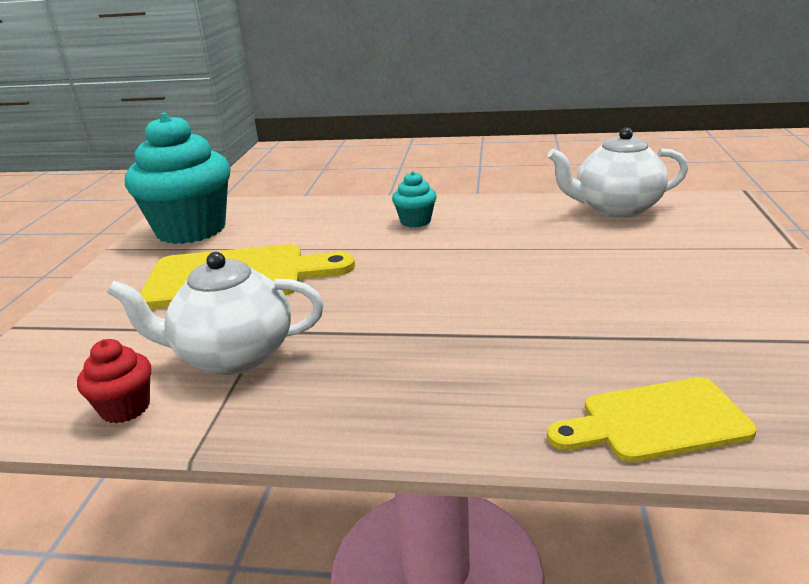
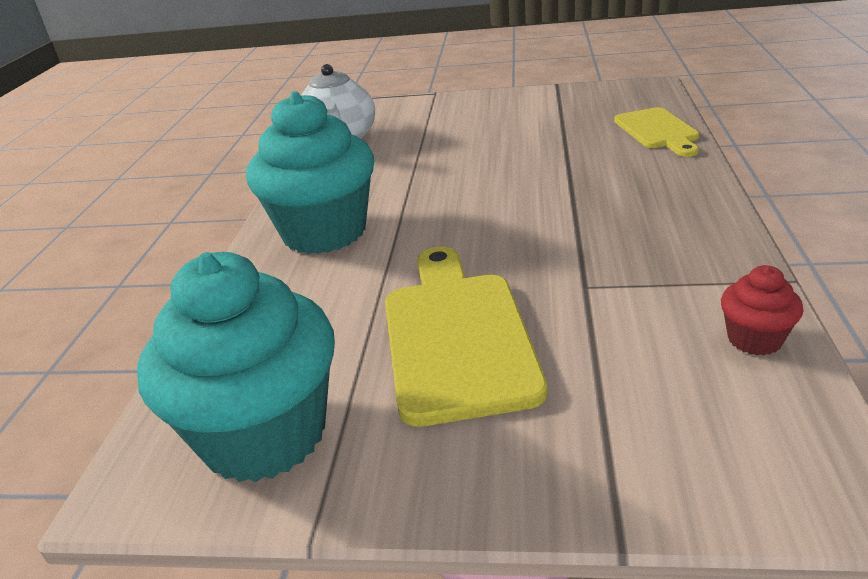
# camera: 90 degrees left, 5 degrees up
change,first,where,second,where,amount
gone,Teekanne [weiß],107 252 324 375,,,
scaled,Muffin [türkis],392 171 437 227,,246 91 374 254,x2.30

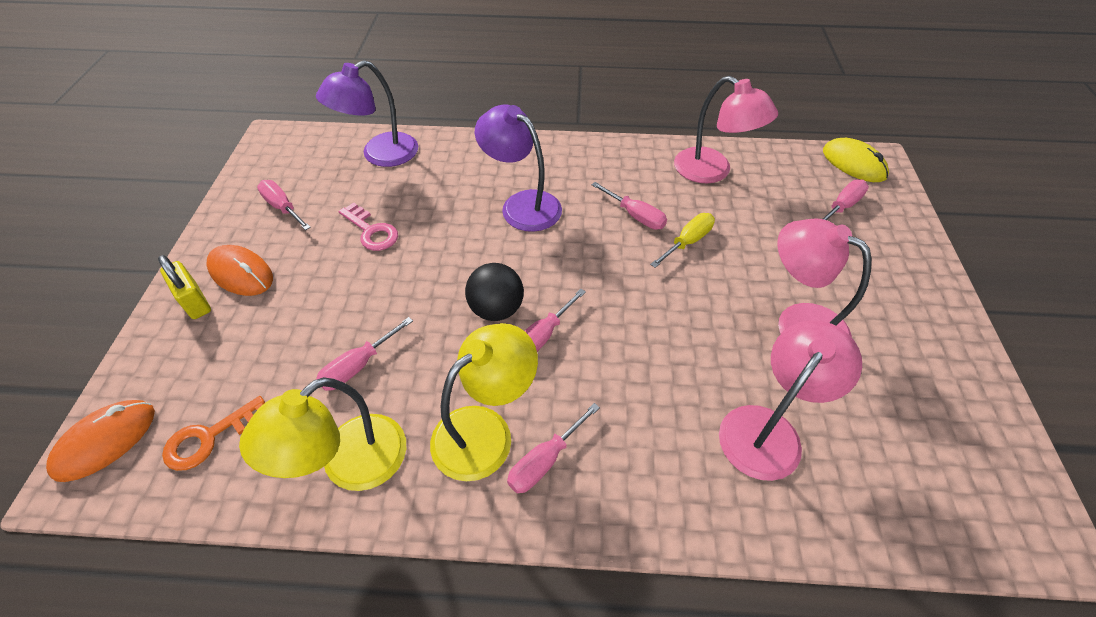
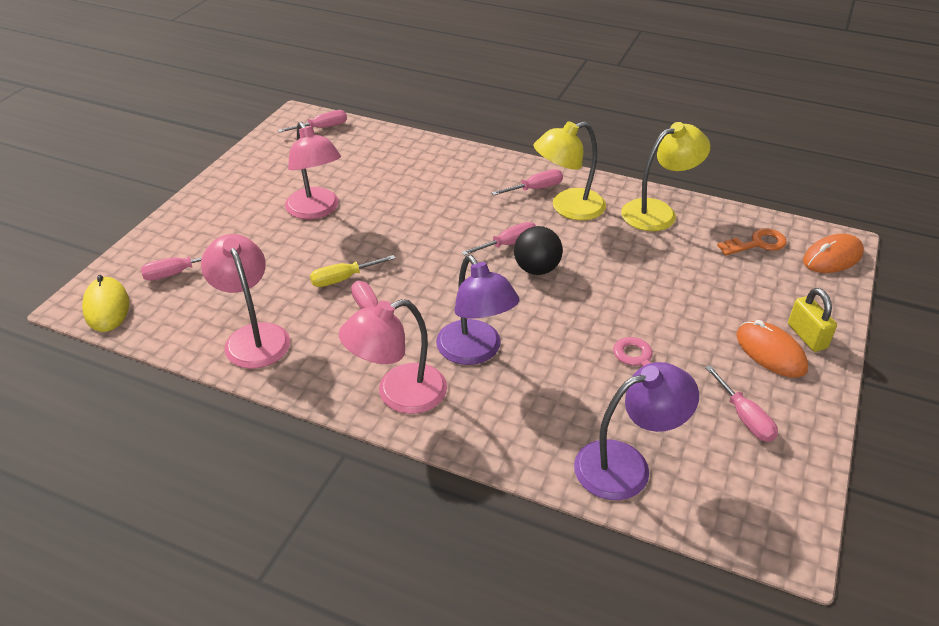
# camera: 160 degrees left, 10 degrees down
change,first,where,second,where,amount
shifted,Schraubenzieher [rosa],316 317 413 391,,278 110 347 133,
shifted,Lampe [rosa],719 320 862 481,,339 299 447 414,

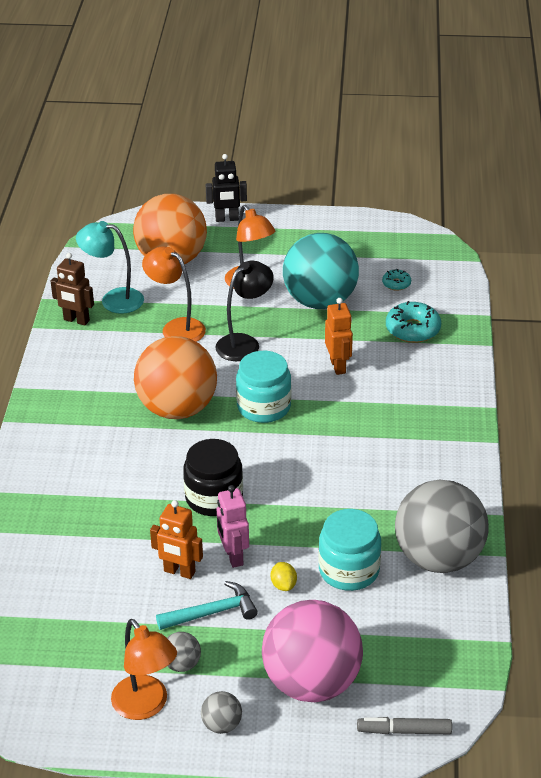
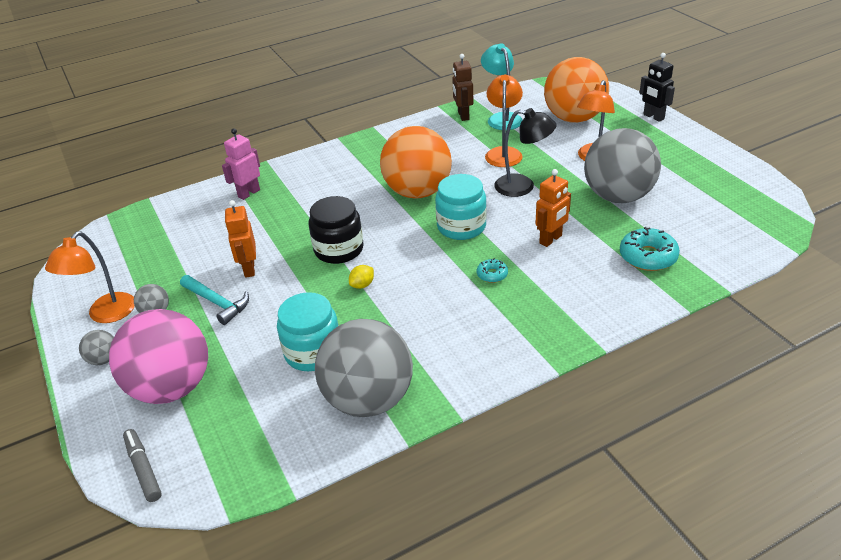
# camera: 60 degrees right, 0 degrees up
change,first,where,second,where,amount
shifted,Roboter [rosa],217 485 249 568,,222 129 260 200,
shifted,Zitrone [gelb],271 562 297 591,,349 265 374 289,
repainted,Ball [türkis],283 233 359 309,Ball [grau],584 128 661 203,
shifted,Donut [türkis],382 269 411 291,,477 258 508 283,

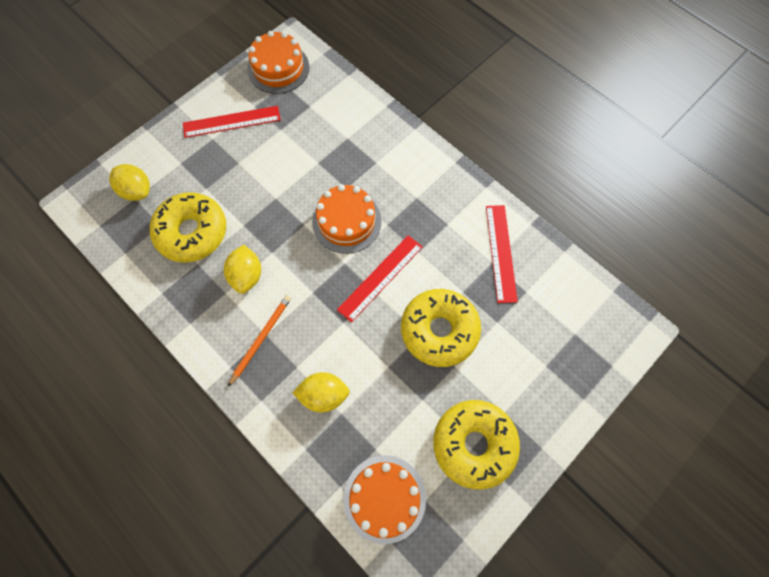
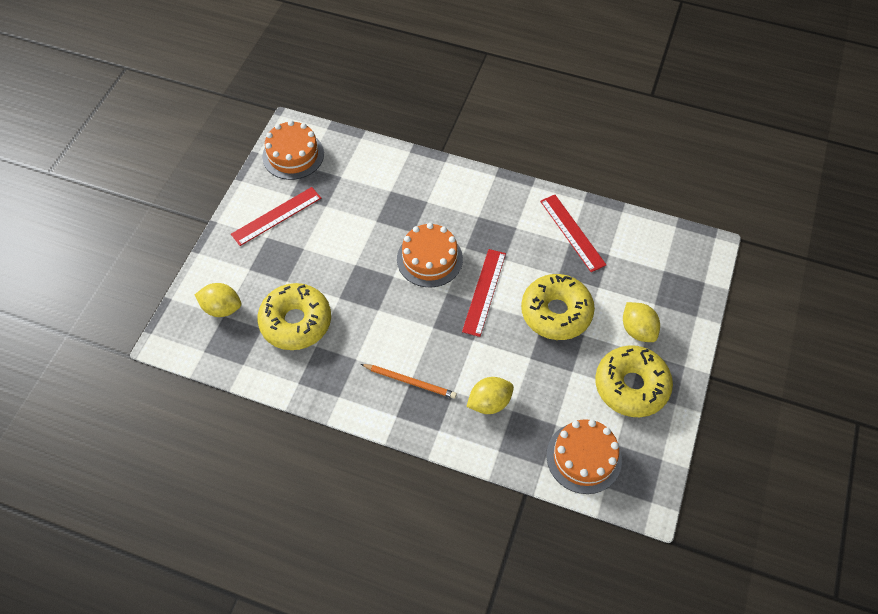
# camera: 25 degrees left, 10 degrees down
change,first,where,second,where,amount
shifted,Zitrone [gelb],224 245 261 294,,623 302 660 342,
rotated,Bleistift [orange],228 295 291 387,,361 364 457 399,105 degrees clockwise

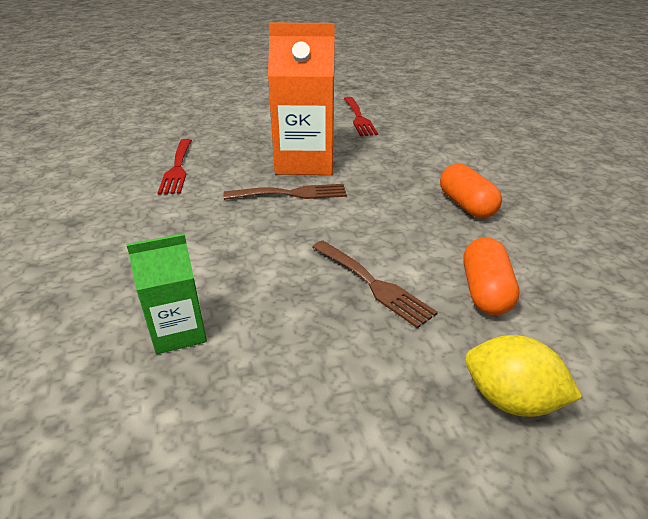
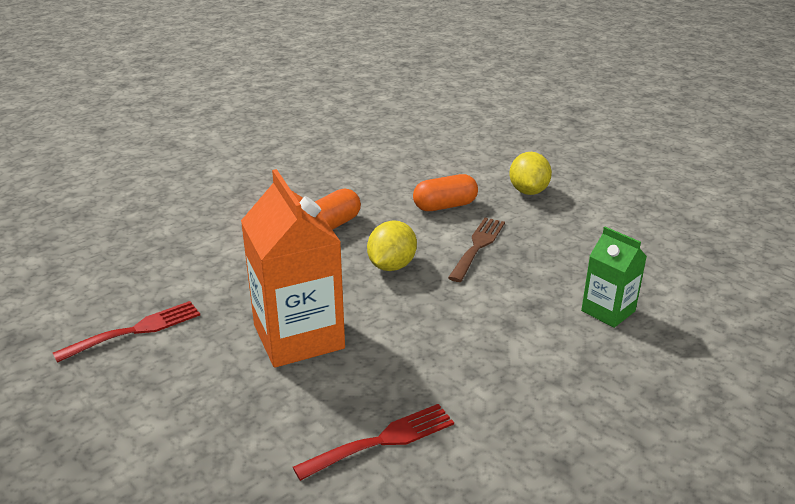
# camera: 115 degrees left, 5 degrees down
change,first,where,second,where,amount
gone,Gabel [braun],224 184 347 200,,,
new,,,Zitrone [gelb],367 221 417 271,

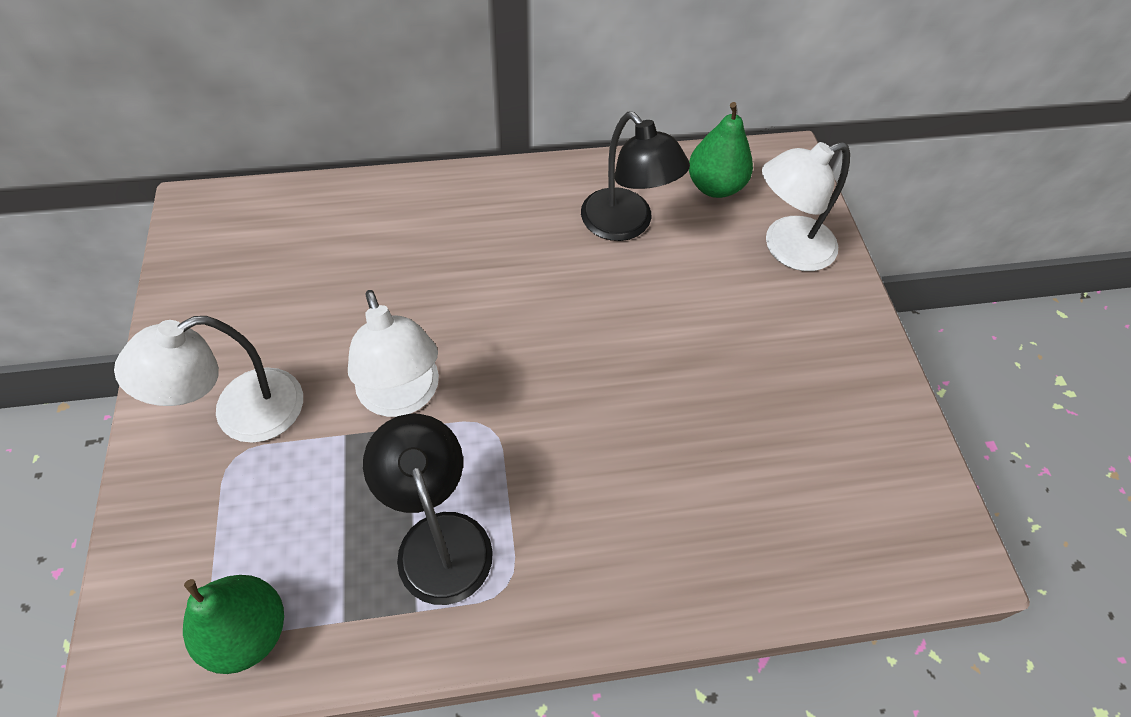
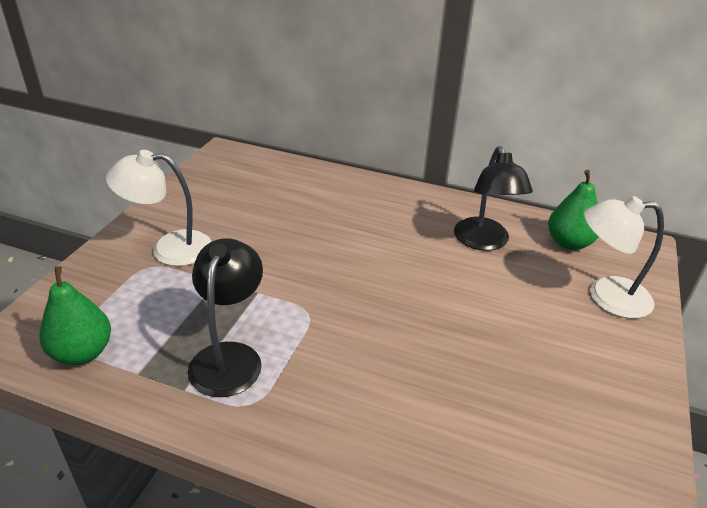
# camera: 30 degrees right, 20 degrees down
change,first,where,second,where,amount
gone,Lampe [weiß],348 290 439 417,,,

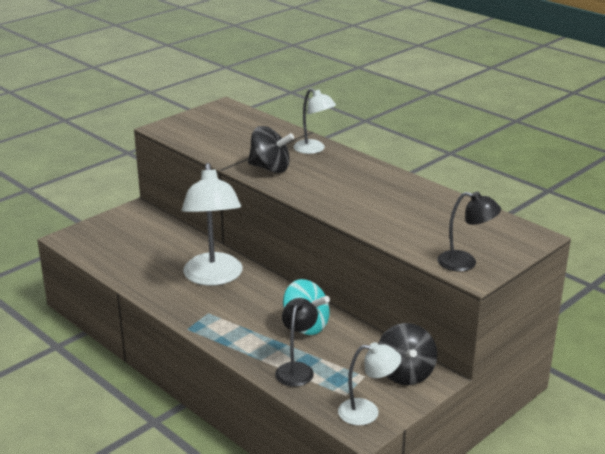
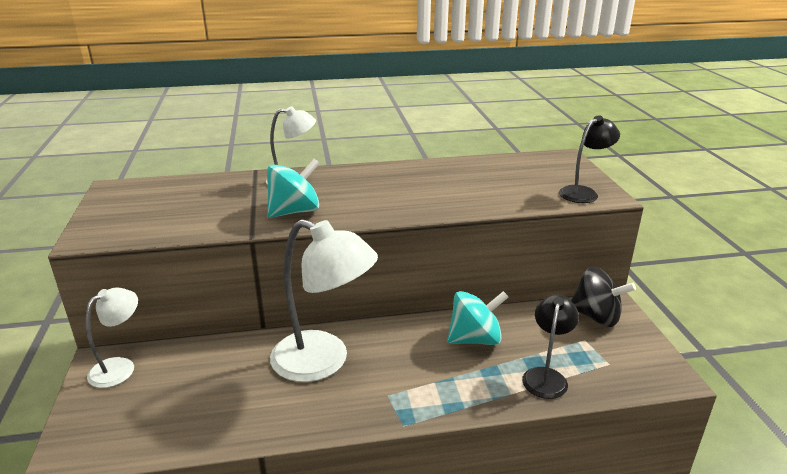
# camera: 55 degrees left, 0 degrees up
change,first,where,second,where,amount
repainted,Kreisel [schwarz],248 126 294 173,Kreisel [türkis],267 159 320 218,
rotated,Lampe [schwarz],275 298 318 387,,522 294 579 399,60 degrees clockwise
shifted,Lampe [weiß],338 342 401 425,,86 287 138 388,

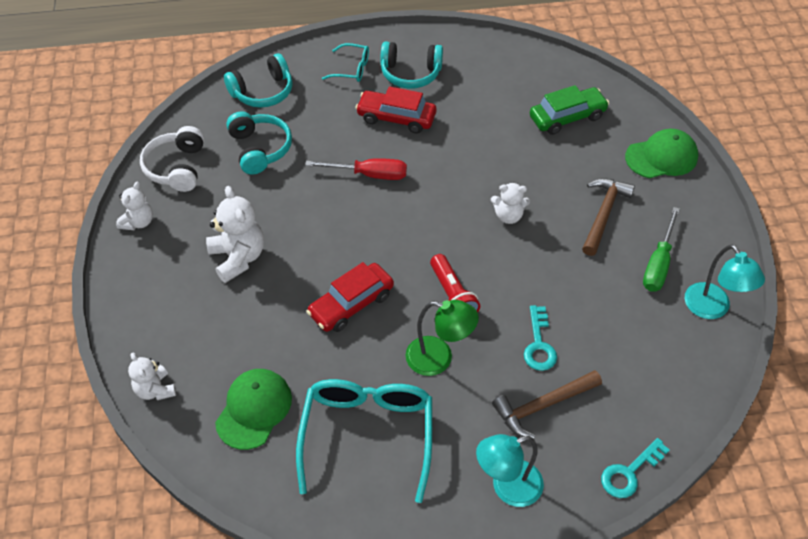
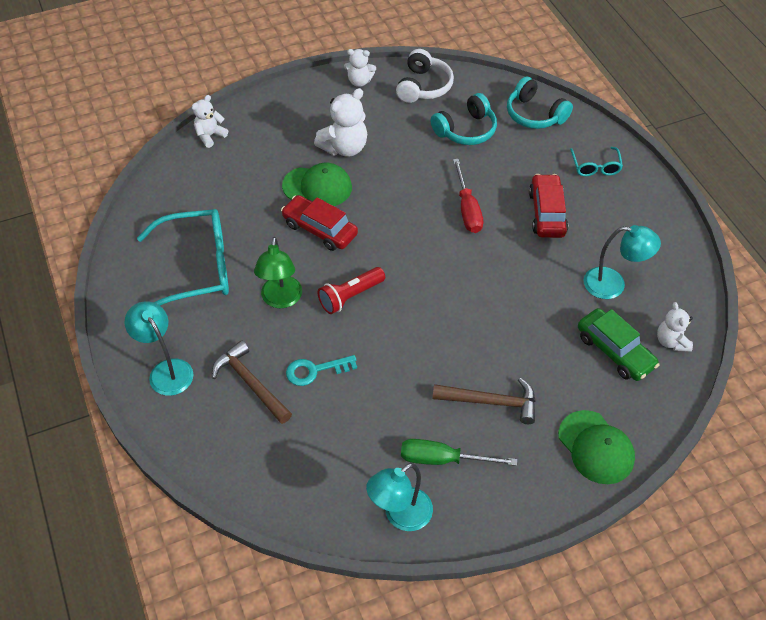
# camera: 75 degrees right, 0 degrees up
change,first,where,second,where,amount
rotated,Kopfhörer [weiß],140 126 204 192,,396 49 454 103,120 degrees clockwise
shifted,Kappe [grün],215 369 292 450,,282 163 352 206,
gone,Kopfhörer [türkis],380 41 443 89,,,
shifted,Teddybär [weiß],491 182 530 224,,657 302 693 352,
gone,Schlüssel [türkis],601 438 670 498,,,
new,,,Lampe [türkis],584 225 661 299,

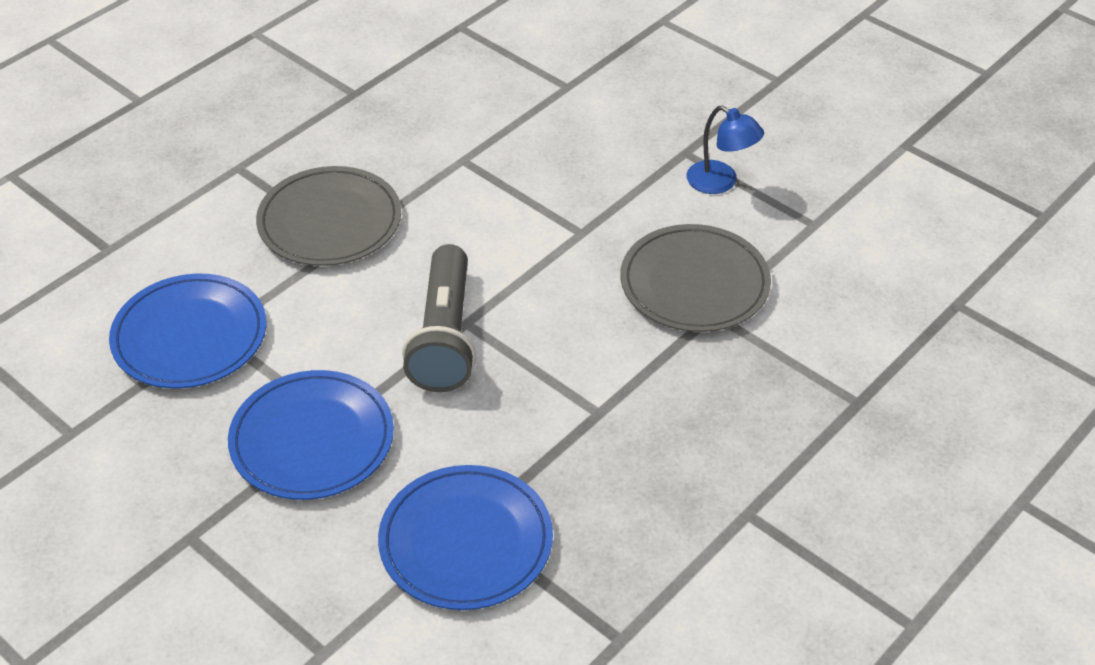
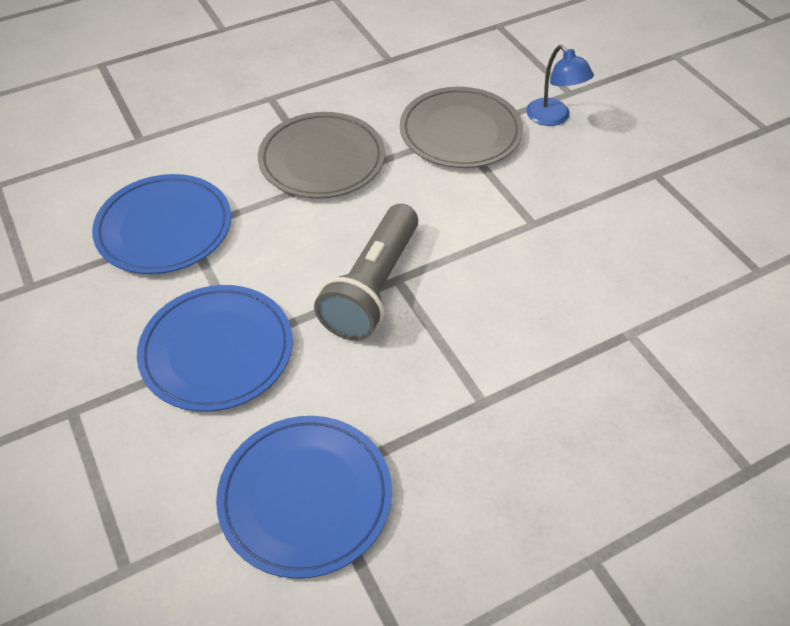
# camera: 20 degrees right, 5 degrees up
change,first,where,second,where,amount
shifted,Teller [grau],620 224 771 332,,400 87 523 168,
shifted,Lampe [blau],687 106 764 194,,526 45 594 126,

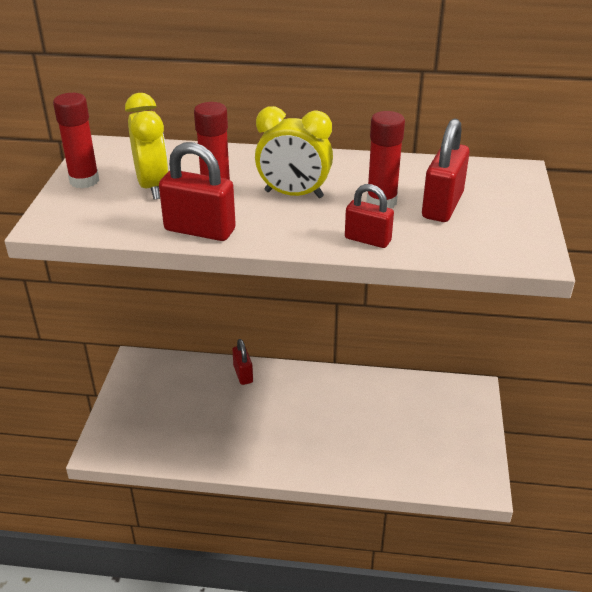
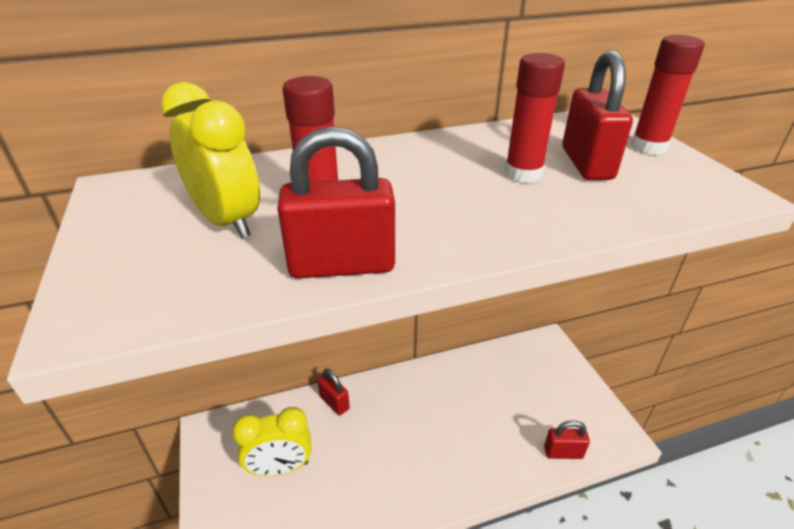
# camera: 25 degrees left, 0 degrees up
change,first,where,second,where,amount
shifted,Klebestift [rot],53 93 99 188,,631 35 705 155,
shifted,Wecker [gelb],255 106 333 198,,232 407 312 476,
shifted,Vorhängeschloss [rot],345 184 394 248,,544 420 590 459,

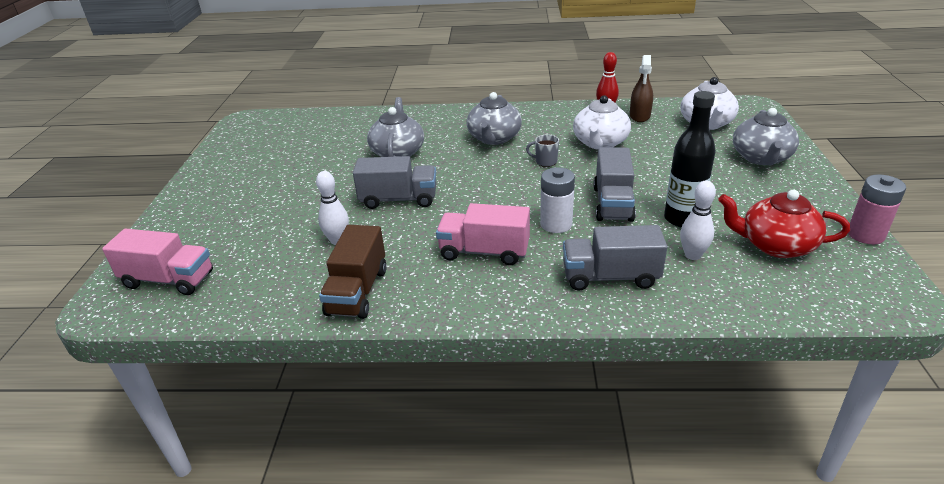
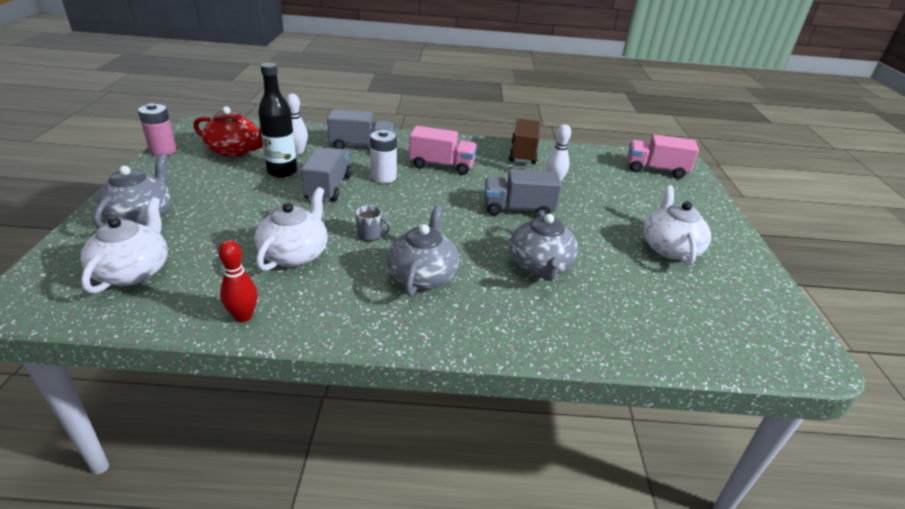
# camera: 175 degrees right, 0 degrees up
change,first,where,second,where,amount
gone,Sprühflasche [braun],630 55 653 122,,,
new,,,Teekanne [weiß],644 185 711 265,

